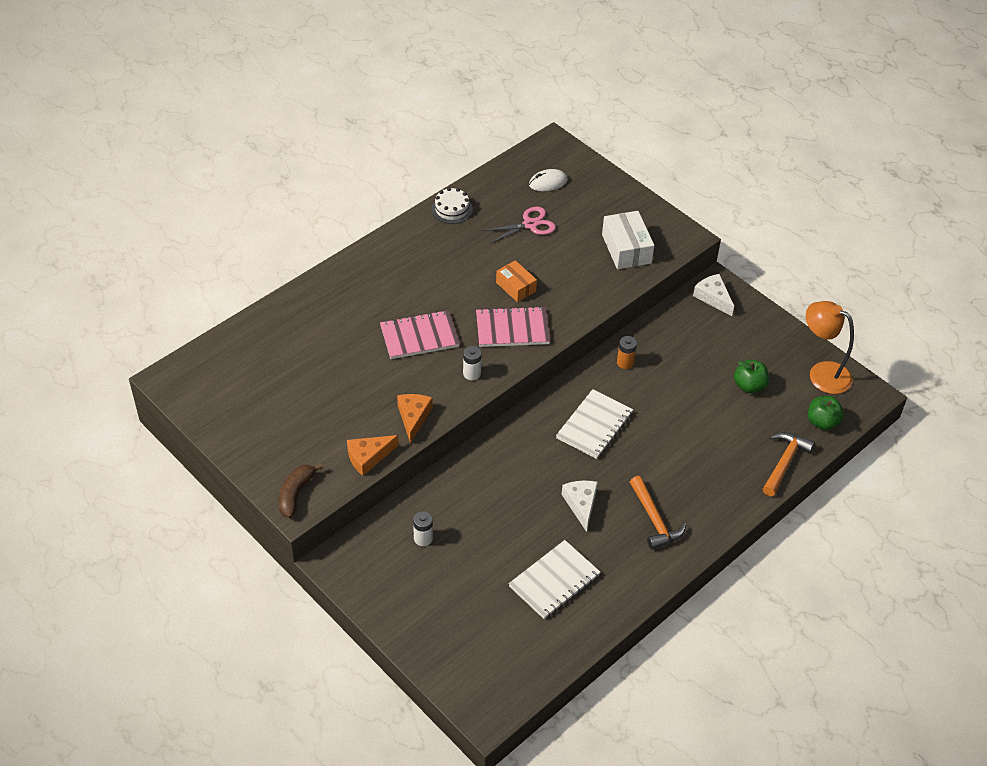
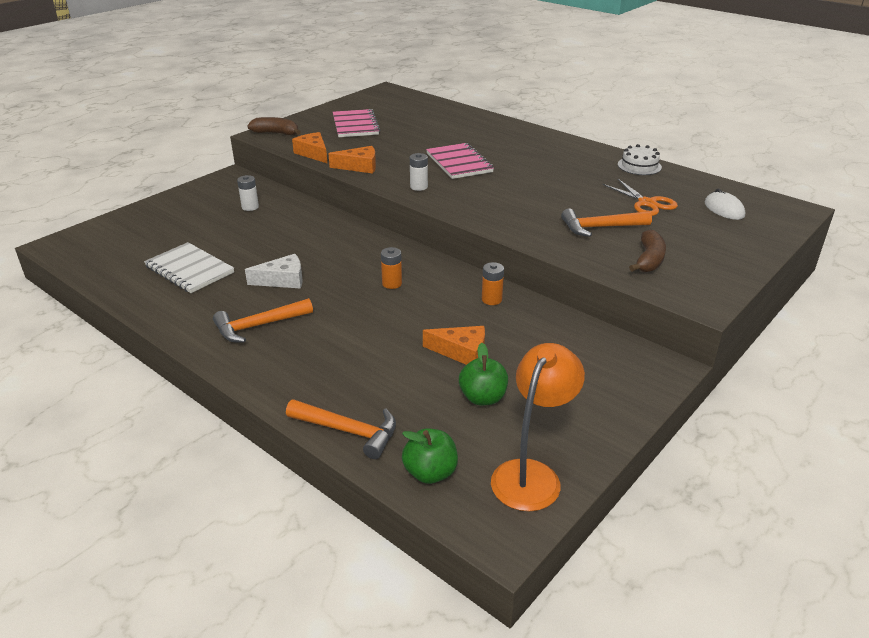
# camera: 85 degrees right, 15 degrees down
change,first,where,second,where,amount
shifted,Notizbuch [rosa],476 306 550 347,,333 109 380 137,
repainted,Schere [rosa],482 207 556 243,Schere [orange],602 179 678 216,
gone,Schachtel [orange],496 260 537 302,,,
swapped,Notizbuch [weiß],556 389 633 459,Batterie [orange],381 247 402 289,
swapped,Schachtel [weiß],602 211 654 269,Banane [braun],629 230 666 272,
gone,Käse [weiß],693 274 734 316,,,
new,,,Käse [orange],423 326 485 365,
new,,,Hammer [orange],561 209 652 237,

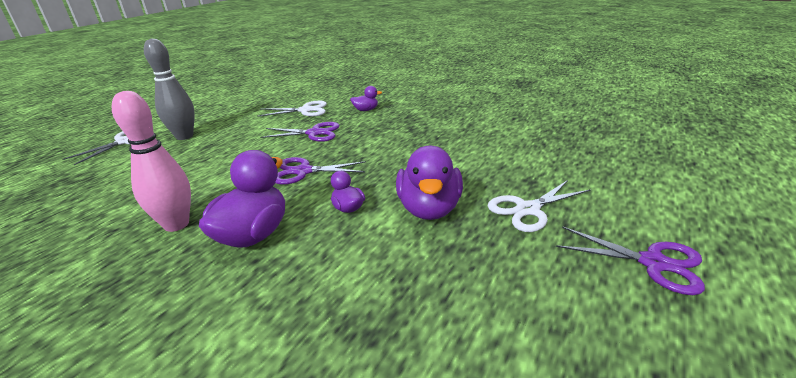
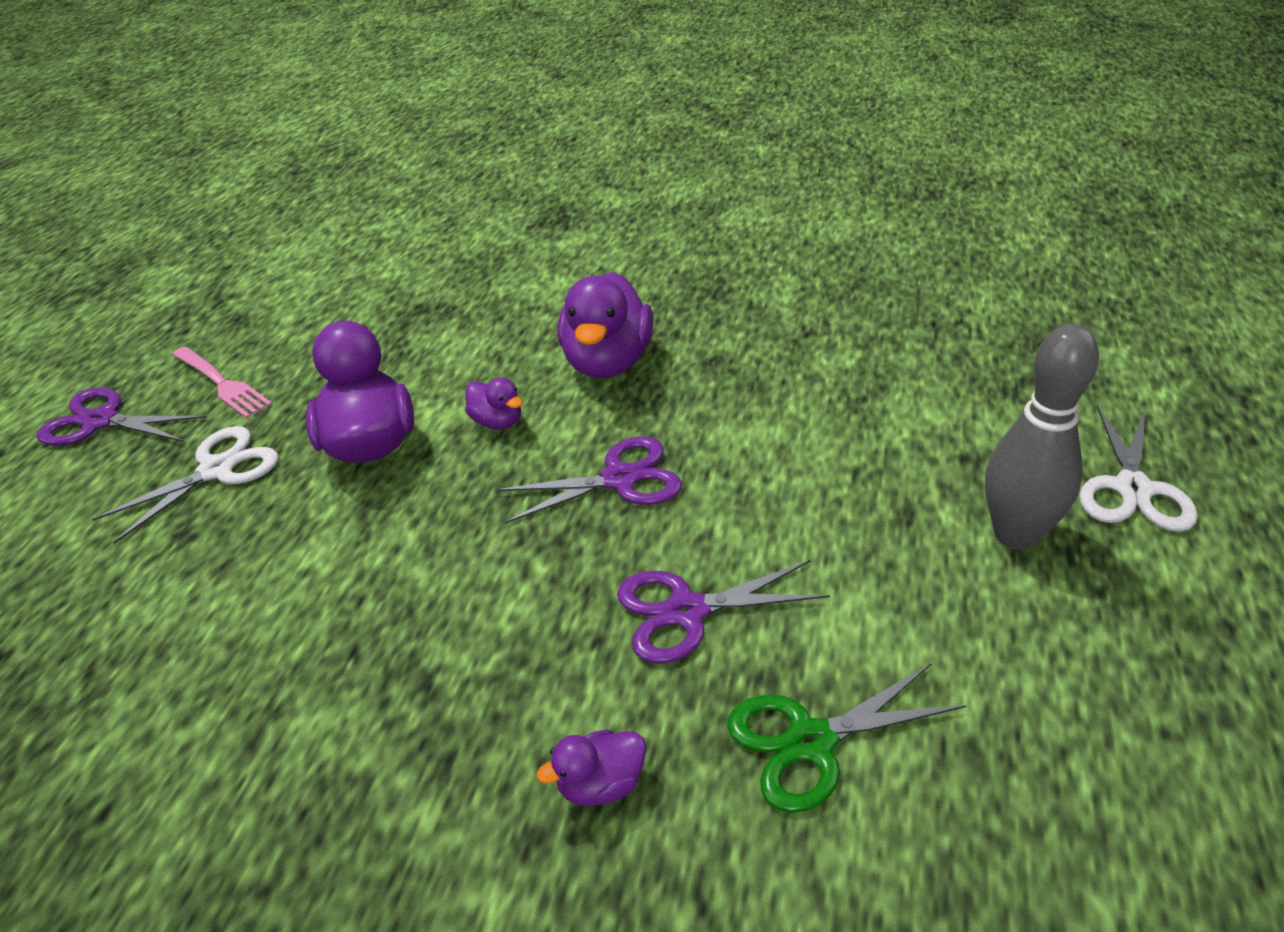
# camera: 165 degrees right, 10 degrees up
change,first,where,second,where,amount
gone,Bowlingkegel [rosa],112 91 191 232,,,
repainted,Schere [weiß],257 101 327 117,Schere [grün],727 663 967 813,
new,,,Gabel [rosa],172 346 272 419,

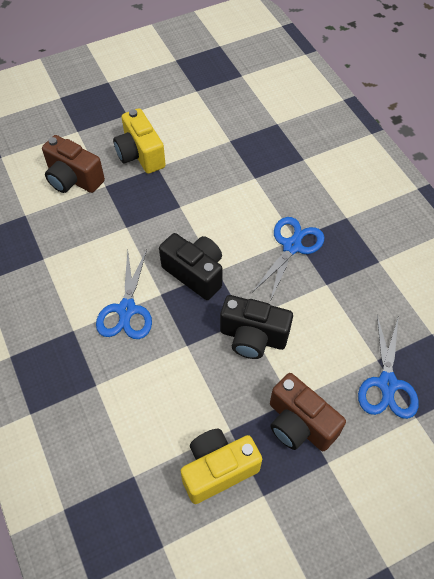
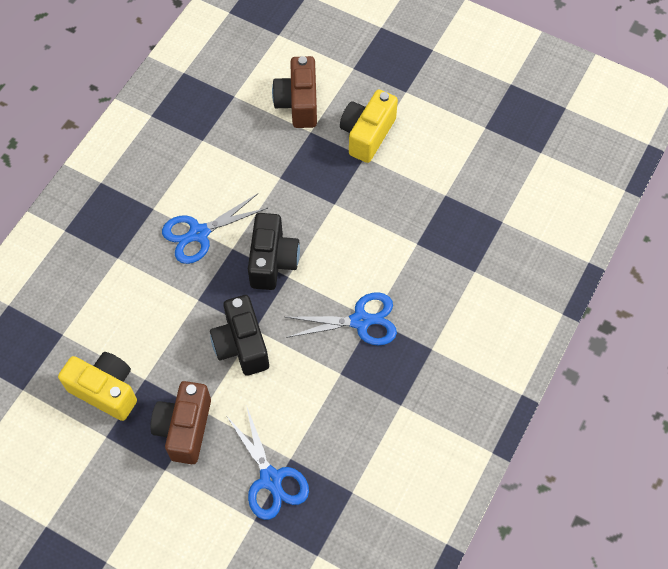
# camera: 55 degrees right, 5 degrees up
change,first,where,second,where,amount
rotated,Schere [blau],358 315 419 419,,226 405 309 520,90 degrees counterclockwise

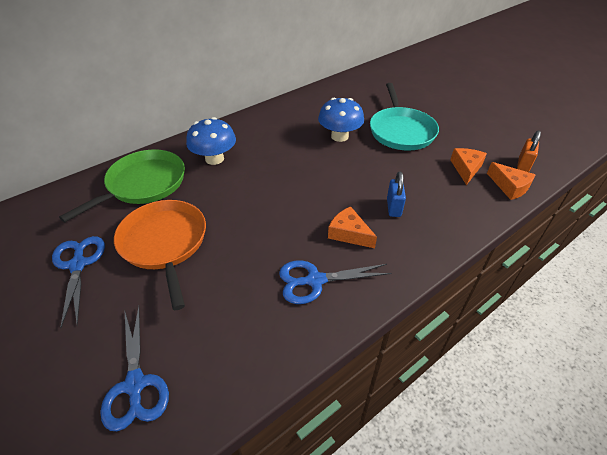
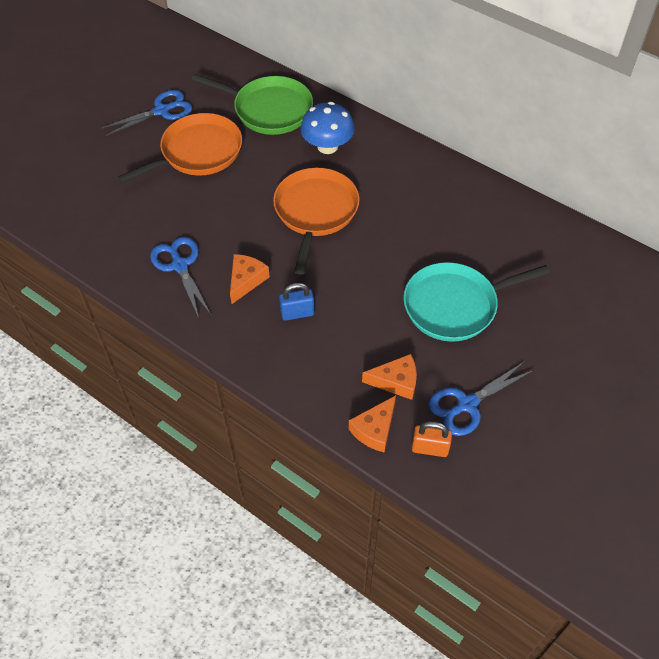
# camera: 75 degrees right, 10 degrees up
change,first,where,second,where,amount
shifted,Schere [blau],100 306 169 431,,429 361 534 436,
gone,Pilz [blau],318 98 364 142,,,
new,,,Pfanne [orange],273 168 360 275,

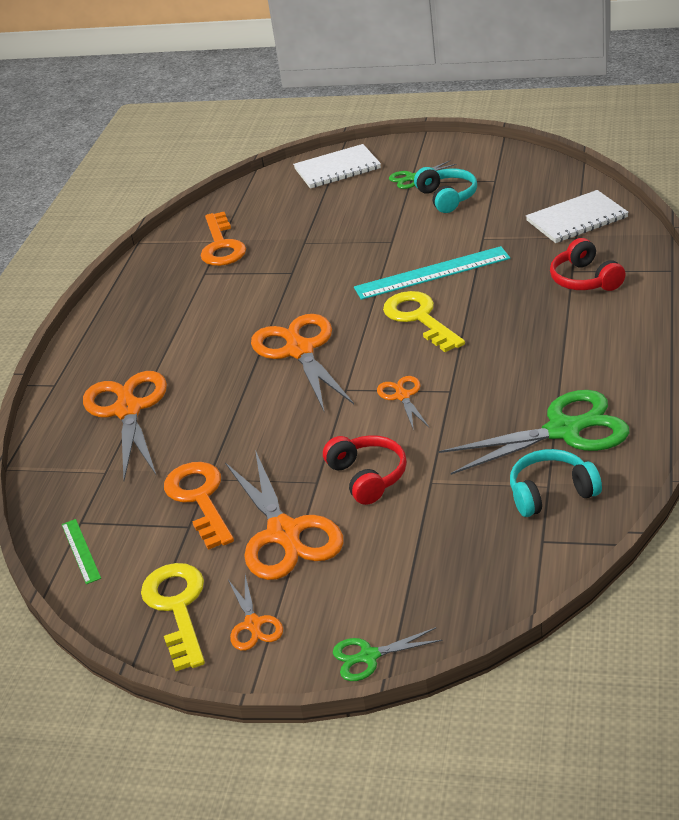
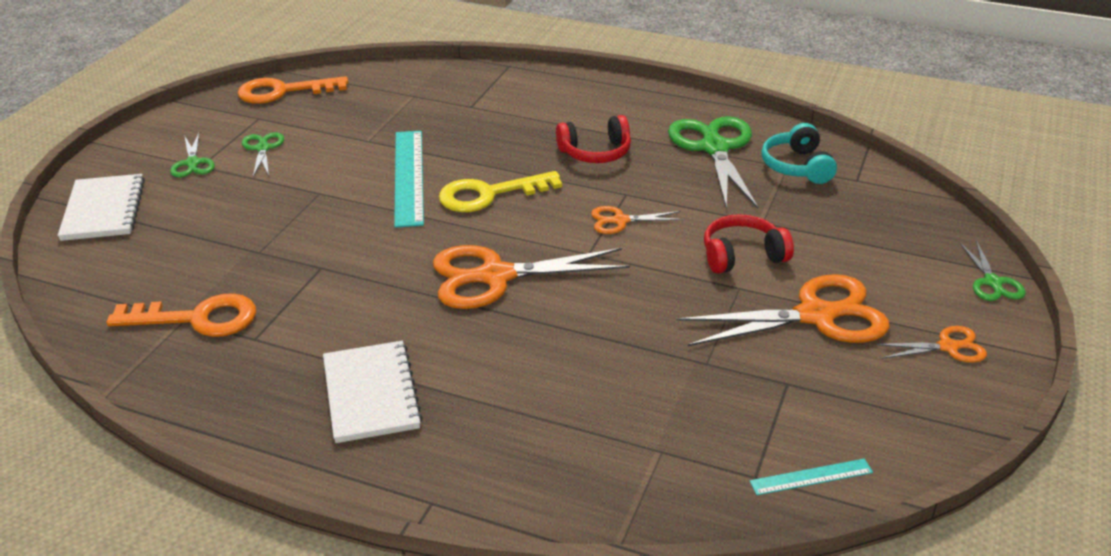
# camera: 85 degrees left, 0 degrees up
change,first,where,second,where,amount
repainted,Lineal [grün],62 519 101 584,Lineal [türkis],750 459 873 495,
gone,Schere [orange],83 371 167 481,,,
gone,Schlüssel [gelb],141 563 205 671,,,
shifted,Schlüssel [orange],164 462 234 550,,238 76 348 104,
swapped,Kopfhörer [türkis],414 167 477 213,Schere [grün],242 132 284 177,
shifted,Notizbuch [weiß],526 190 629 243,,323 341 423 443,
shifted,Kopfhörer [rot],550 238 626 291,,556 115 631 163,

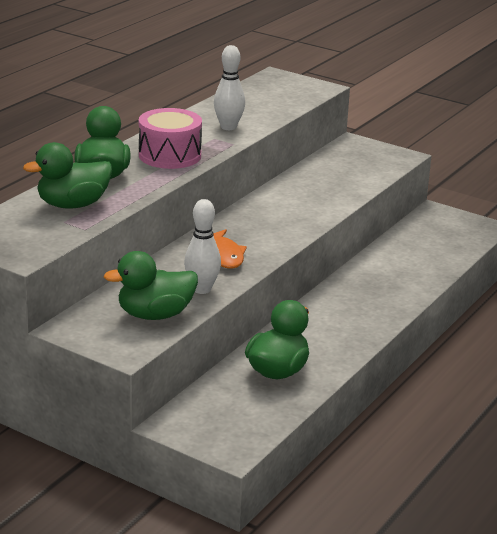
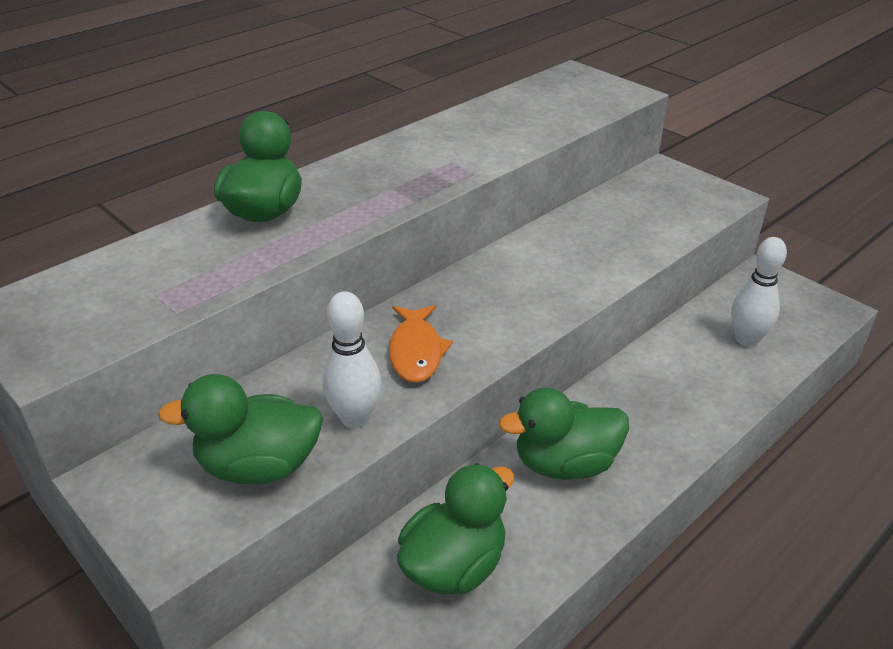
# camera: 15 degrees right, 10 degrees up
change,first,where,second,where,amount
shifted,Ente [grün],23 142 112 208,,499 388 629 480,
gone,Trommel [rosa],139 108 202 169,,,
shifted,Bowlingkegel [weiß],214 45 245 130,,731 237 787 347,

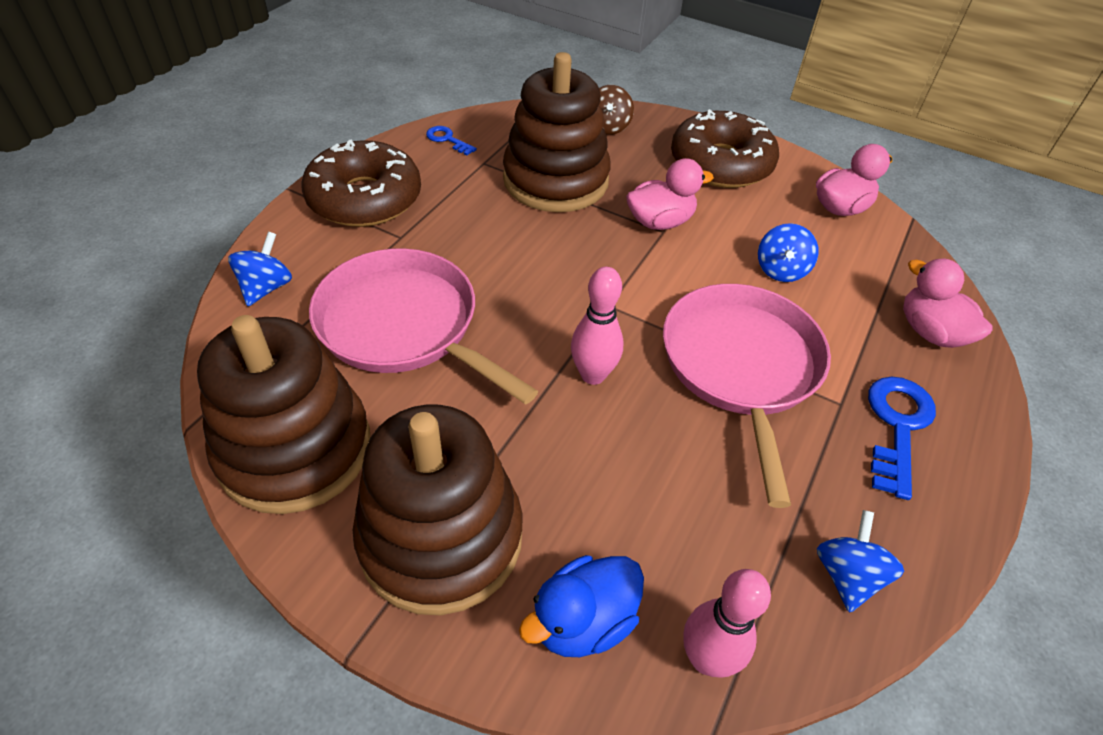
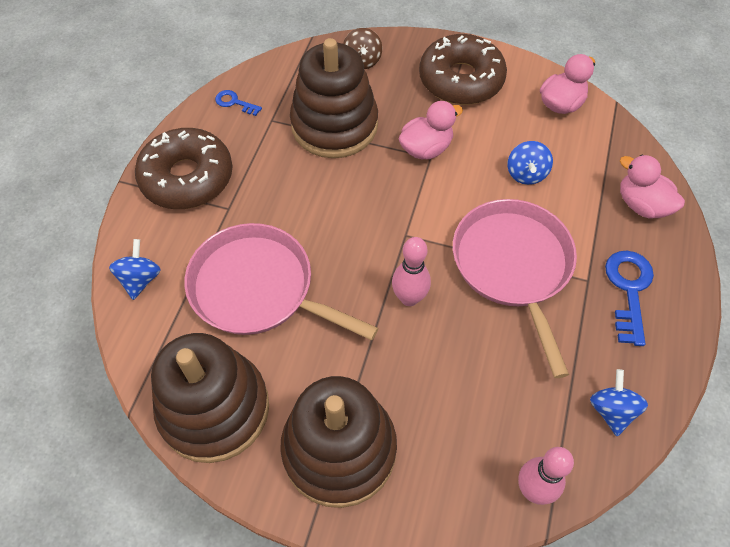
# camera: 10 degrees left, 10 degrees up
change,first,where,second,where,amount
gone,Ente [blau],519 555 644 657,,,

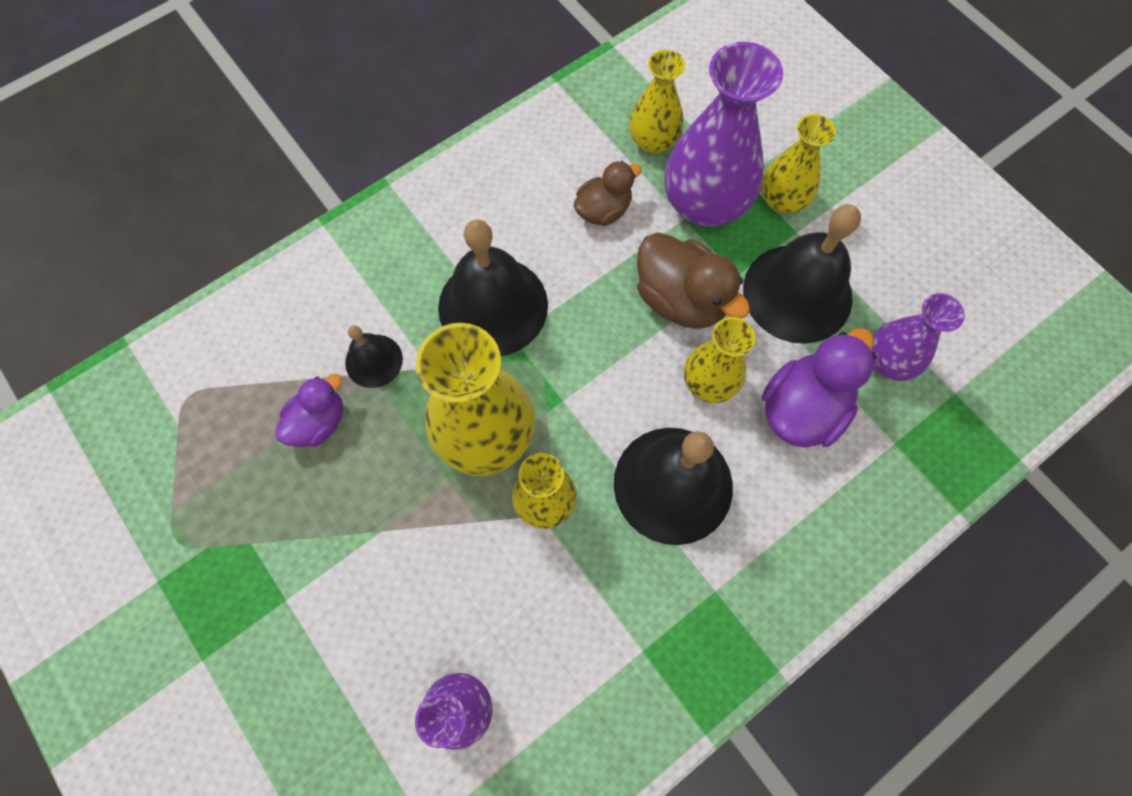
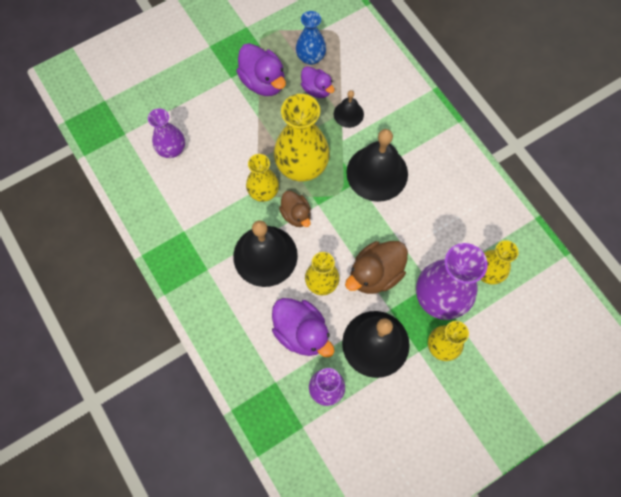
# camera: 95 degrees right, 0 degrees up
change,first,where,second,where,amount
shifted,Ente [braun],574 161 642 226,,279 191 311 227,
new,,,Ente [lila],236 43 286 96,
new,,,Vase [blau],296 11 326 65,

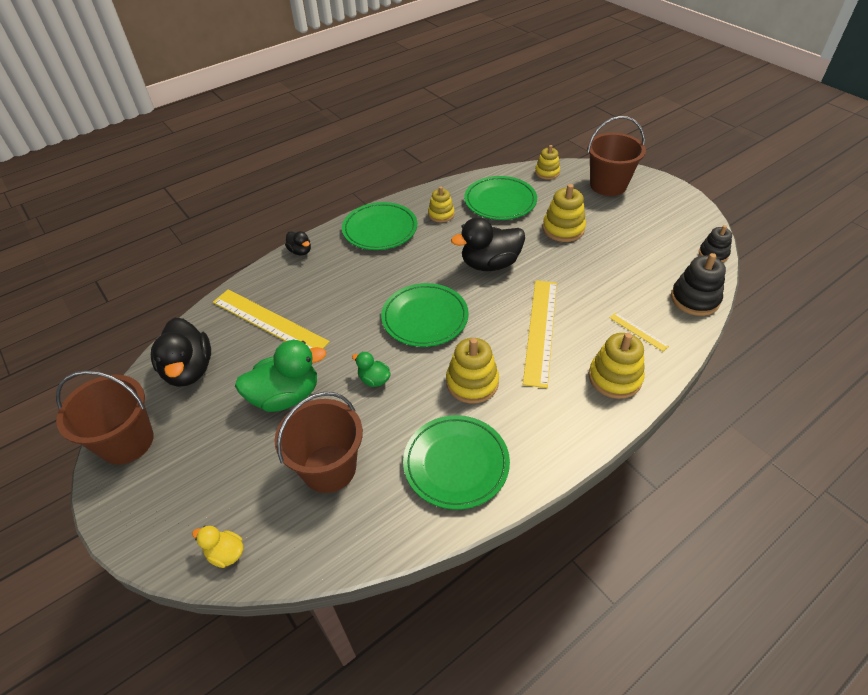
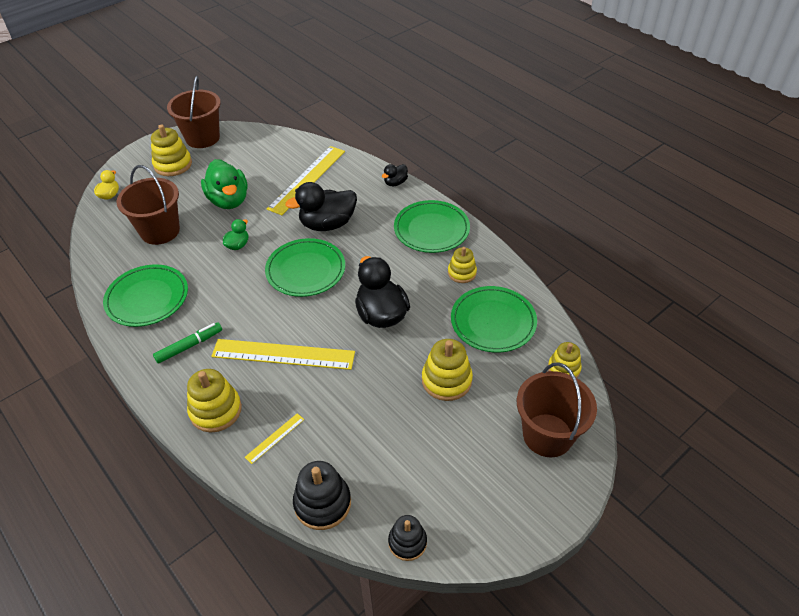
# camera: 85 degrees right, 0 degrees up
change,first,where,second,where,amount
shifted,Ente [schwarz],151 318 211 387,,285 182 357 231,
shifted,Stapelspielzeug [gelb],446 338 499 404,,151 125 192 176,
new,,,Filzstift [grün],153 323 222 364,

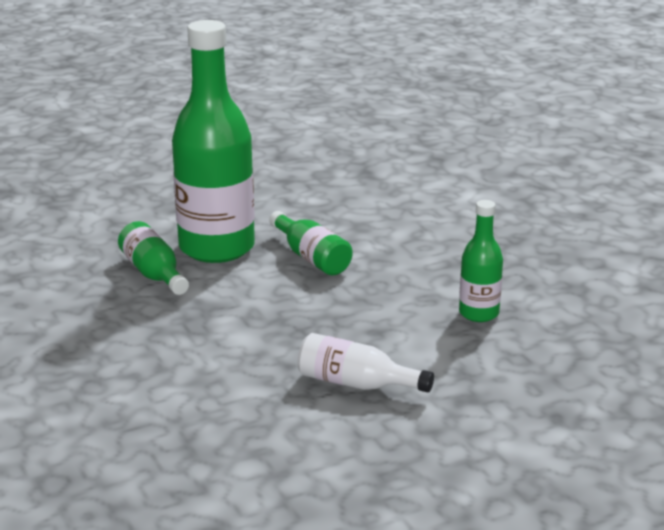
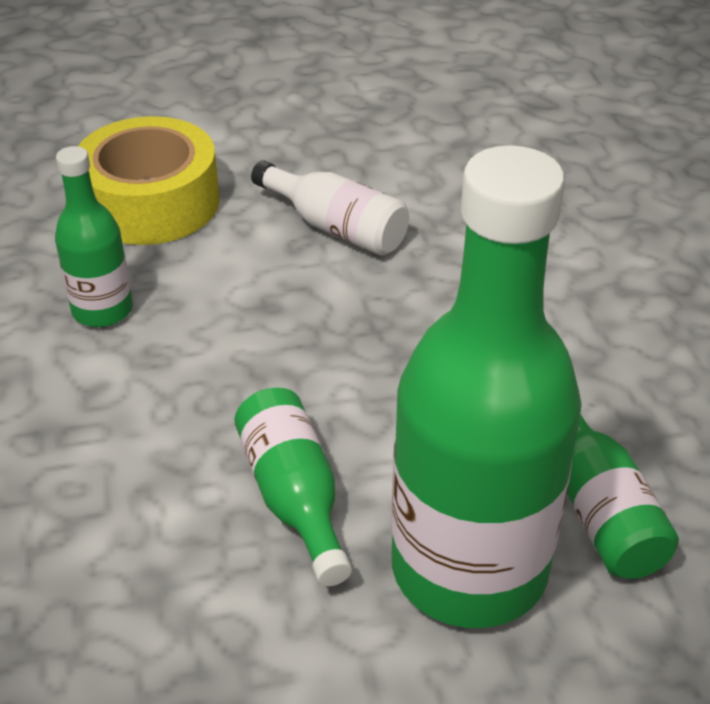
# camera: 165 degrees left, 15 degrees up
change,first,where,second,where,amount
new,,,Klebeband [gelb],78 116 219 245,

